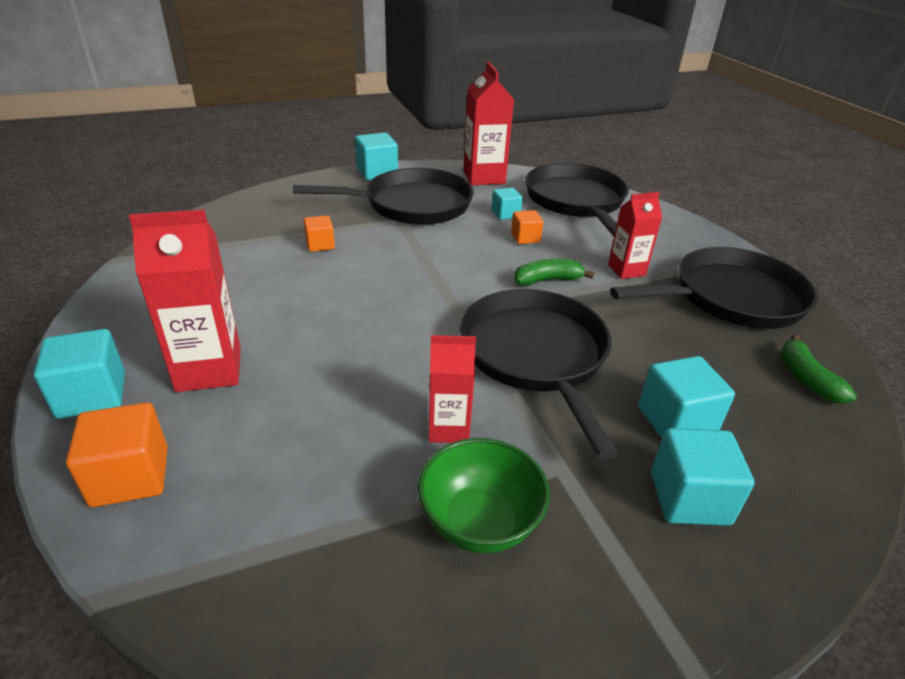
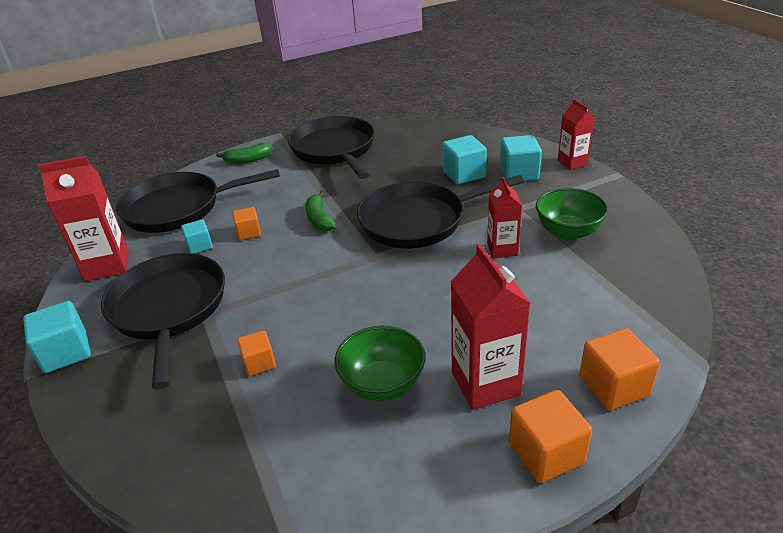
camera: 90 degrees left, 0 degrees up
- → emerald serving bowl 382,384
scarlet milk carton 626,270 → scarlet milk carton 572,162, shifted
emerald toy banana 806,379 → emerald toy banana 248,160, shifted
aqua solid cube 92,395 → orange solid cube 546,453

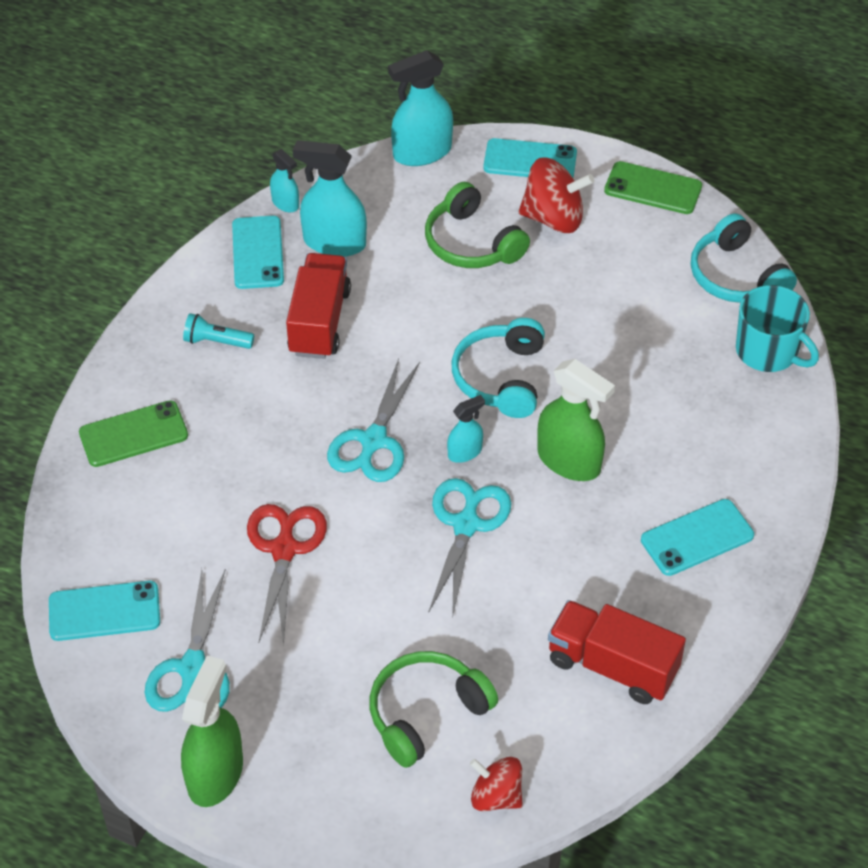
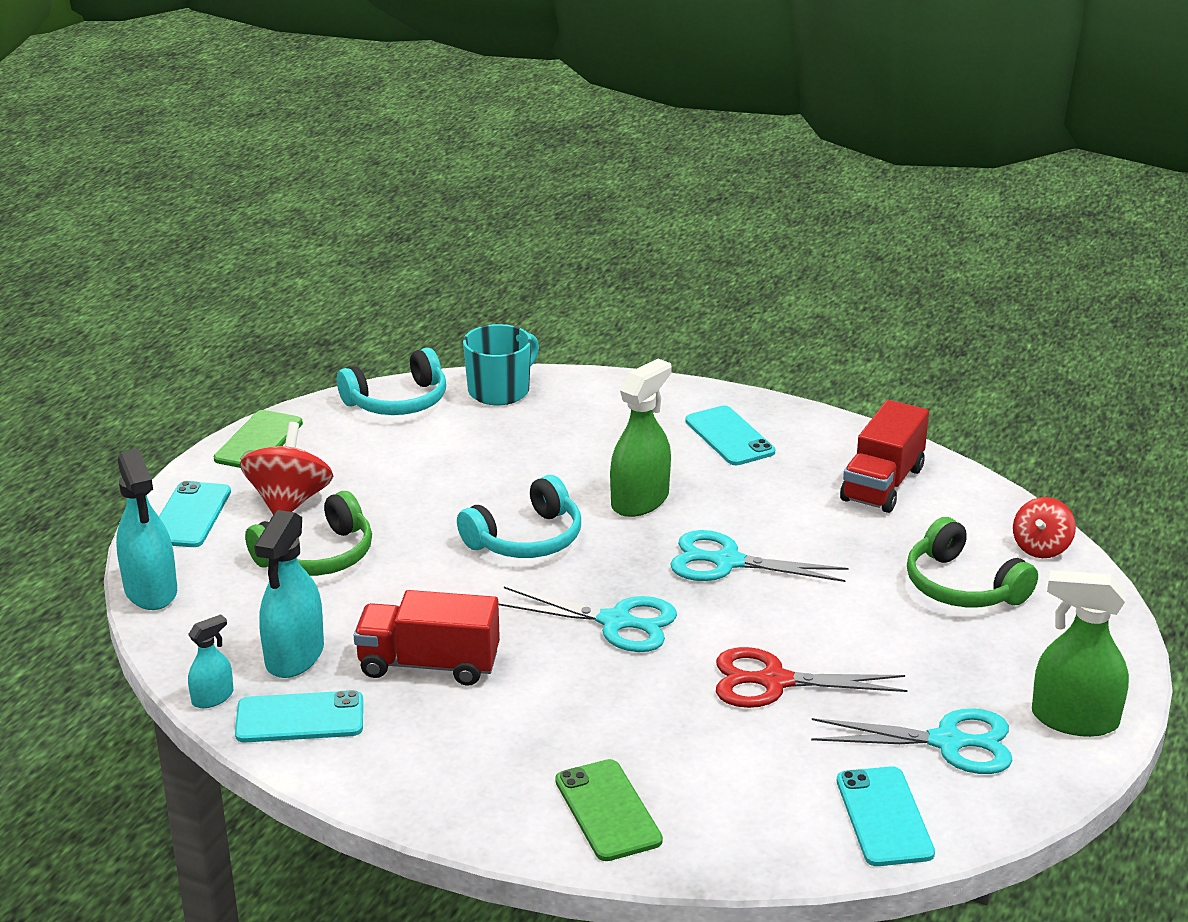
camera: 90 degrees left, 20 degrees down
aqua flashlight 216,341 → -
aqua sprayer 465,452 → -
aqua headset 501,378 → aqua headset 526,539, 45 degrees counterclockwise

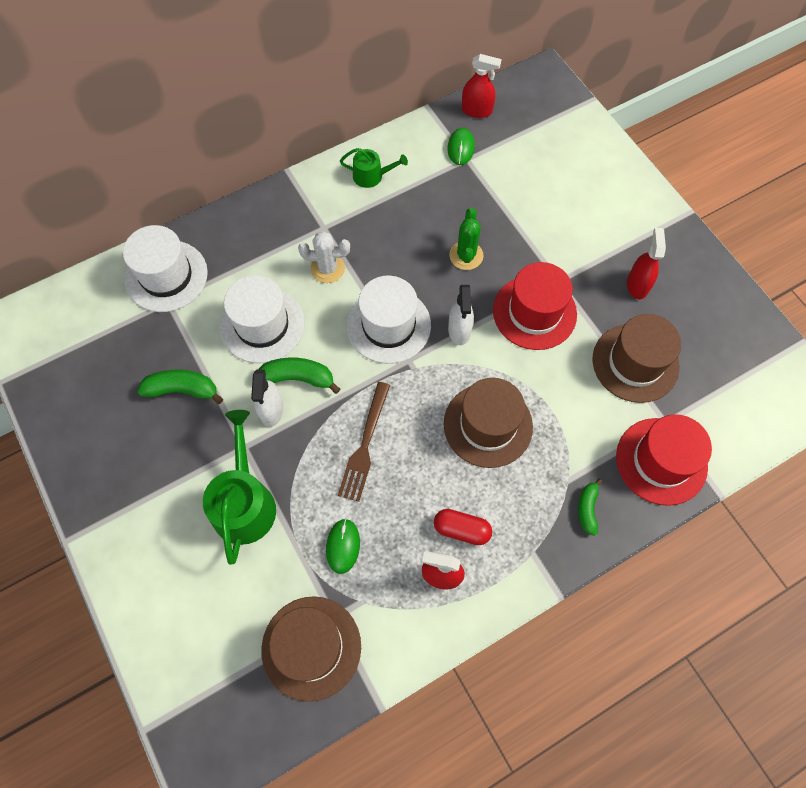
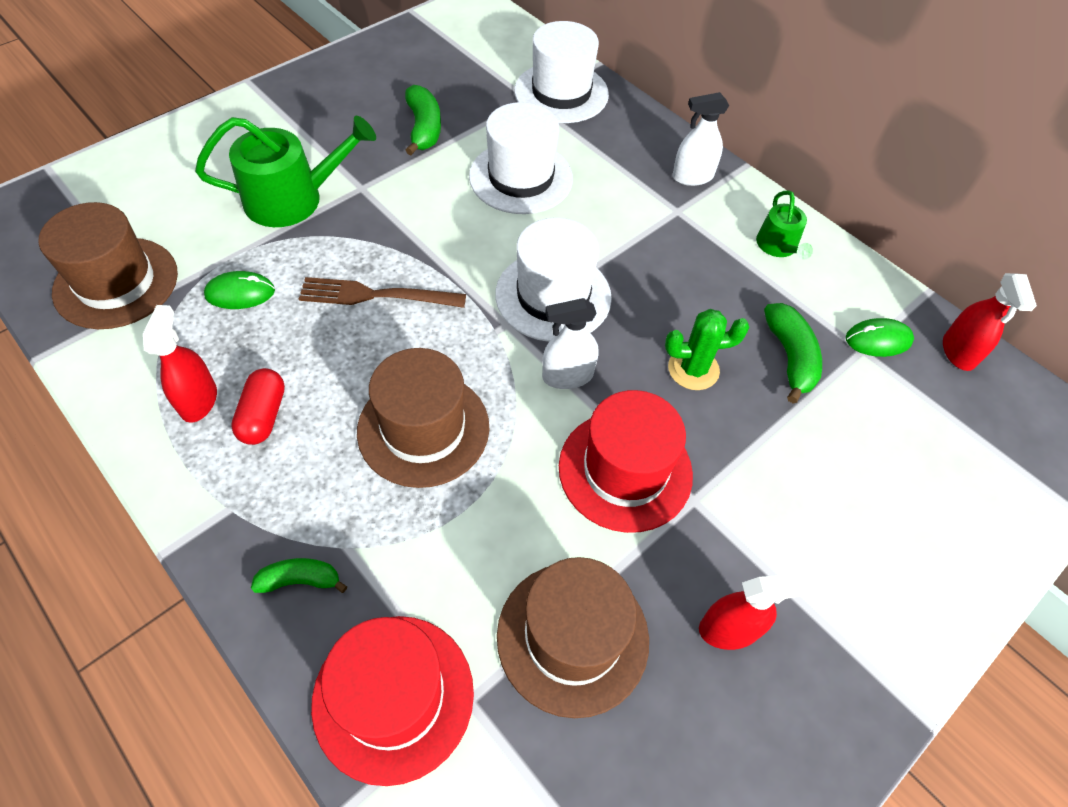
camera: 75 degrees right, 10 degrees down
snow-white prickly plant 327,268 → -
snow-white sprayer 271,410 → snow-white sprayer 692,177, shifted
emerald toy banana 298,378 → emerald toy banana 790,357, shifted

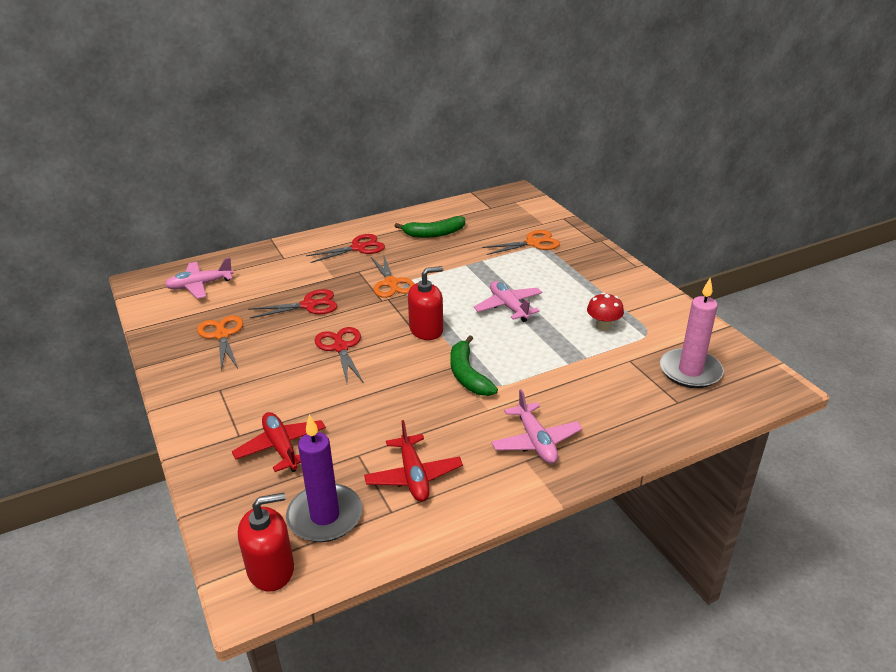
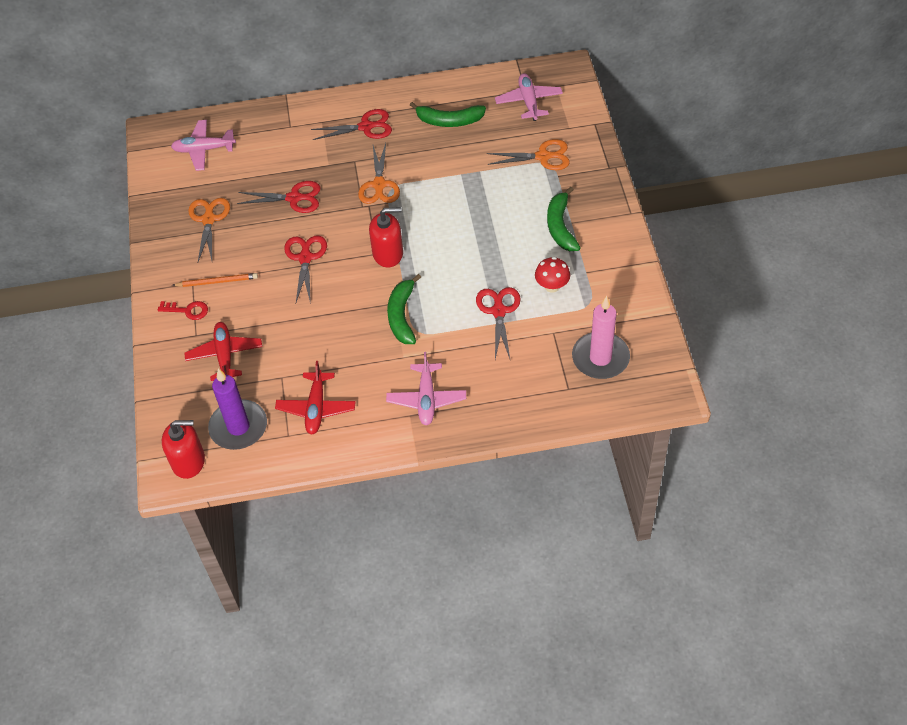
camera: 20 degrees right, 20 degrees up
- → scarlet door key 187,310
- → orange lead pencil 217,281
- → scarlet shears 498,310
- → emerald toy banana 560,226
pink plane 508,307 → pink plane 529,101, shifted

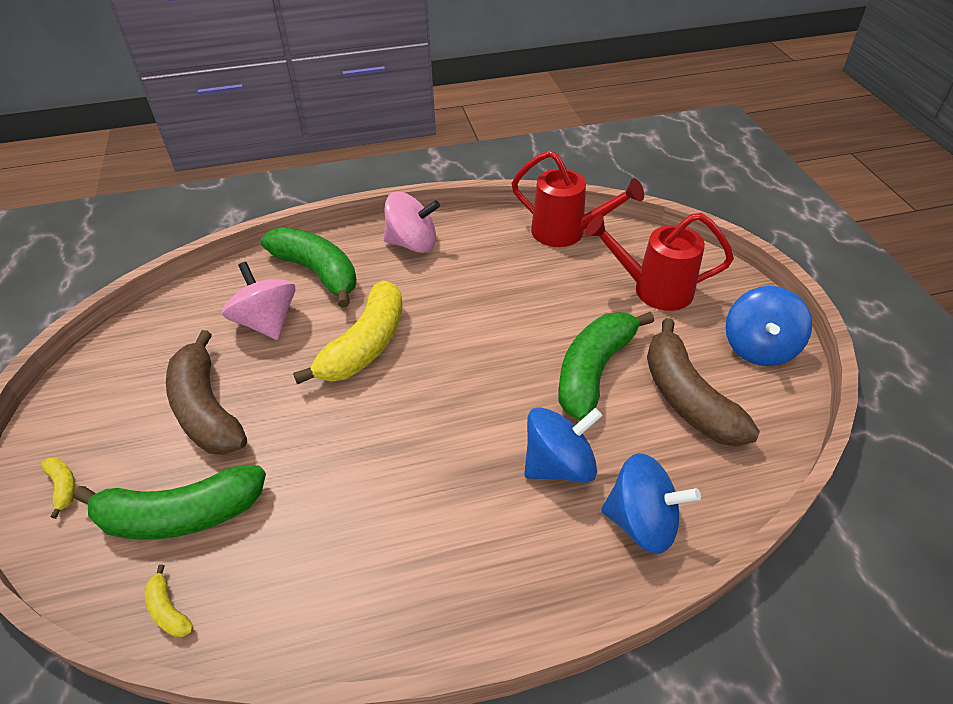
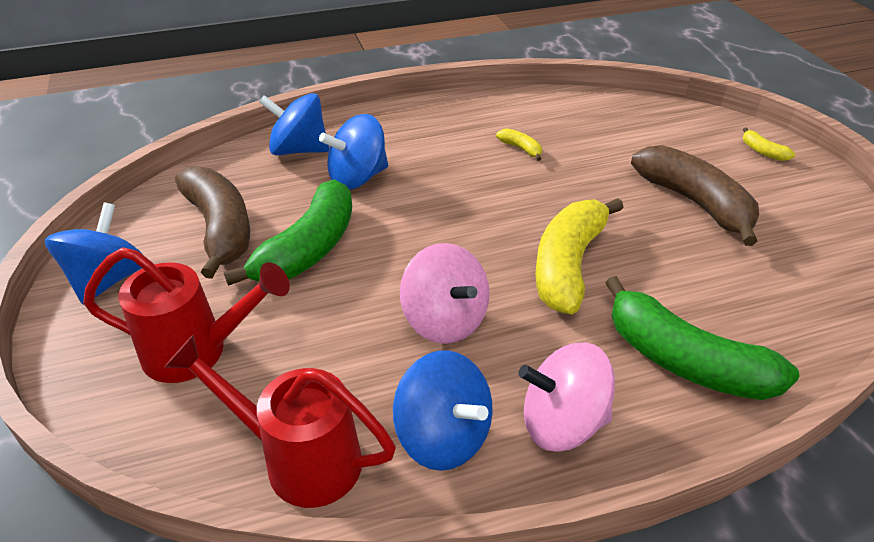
camera: 175 degrees right, 5 degrees down
emerald toy banana 180,515 → -
- → cobalt toy top 443,436
bright yellow toy banana 168,610 → bright yellow toy banana 521,149, shifted
pink toy top 267,322 → pink toy top 445,320, shifted

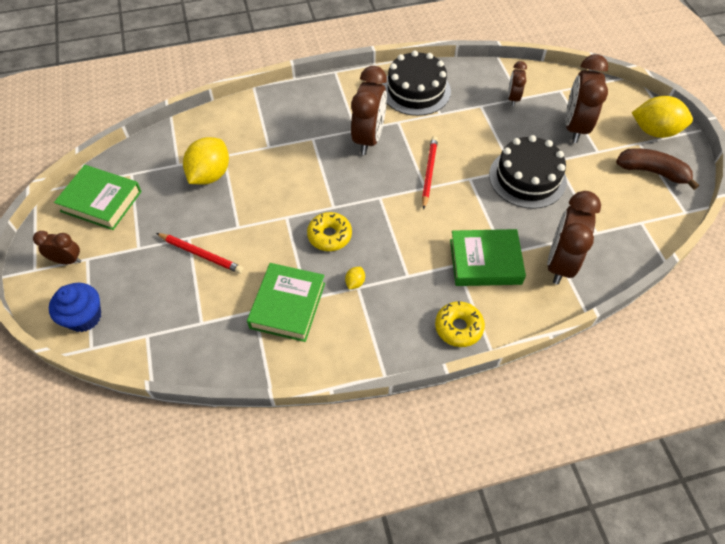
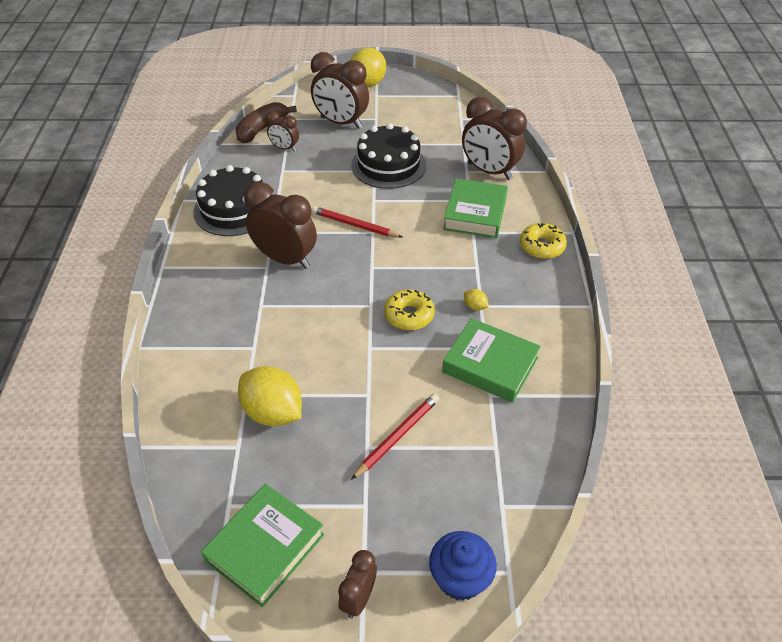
camera: 75 degrees left, 10 degrees down
brown toy banana 652,172 → brown toy banana 262,129, shifted

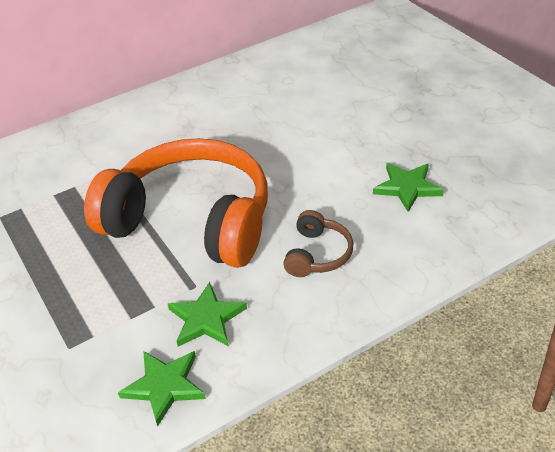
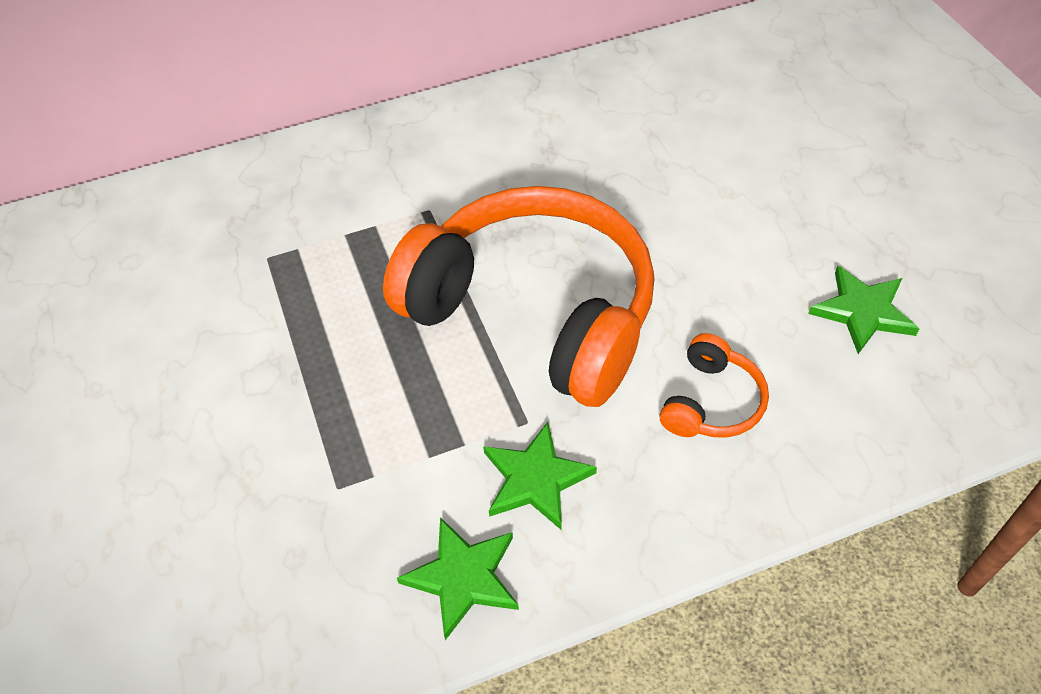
camera: 10 degrees right, 10 degrees up
brown headset 317,254 → orange headset 711,402

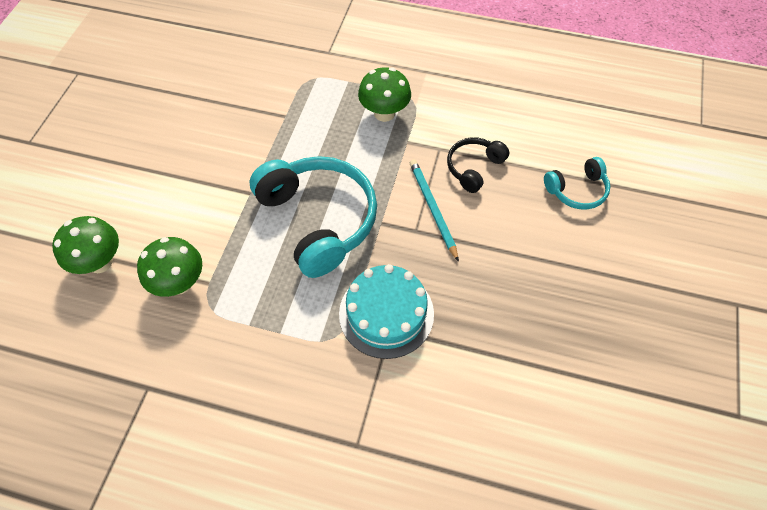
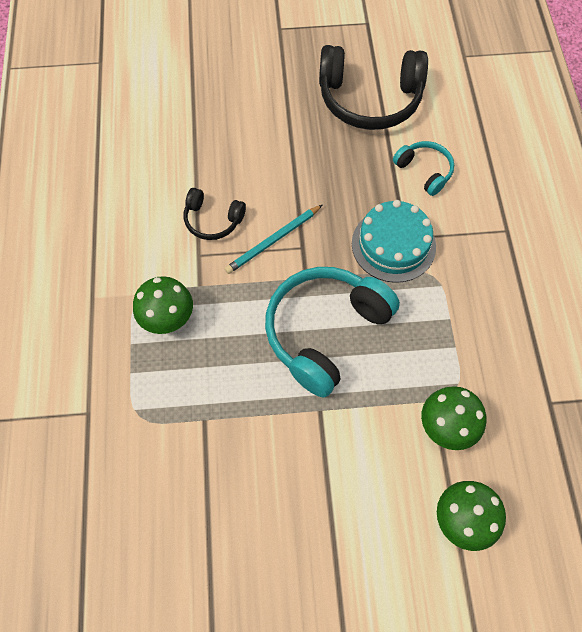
camera: 110 degrees left, 5 degrees up
- → ebony headset 369,99
aqua headset 577,190 → aqua headset 424,171, shifted

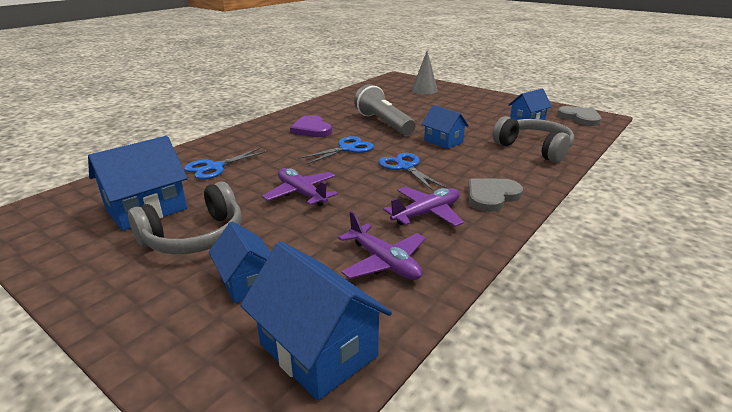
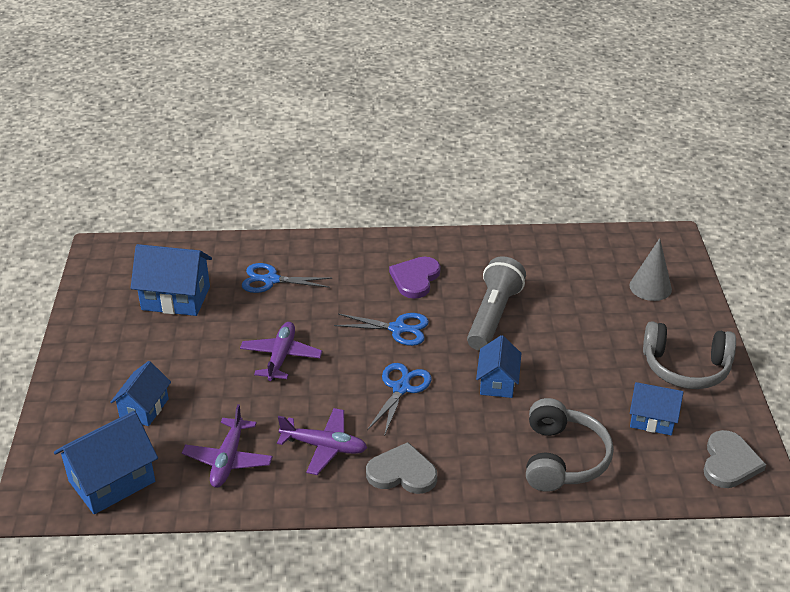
camera: 50 degrees right, 10 degrees up
gray headset 195,237 → gray headset 686,367, shifted
cobalt toy house 318,350 → cobalt toy house 112,481, 45 degrees clockwise

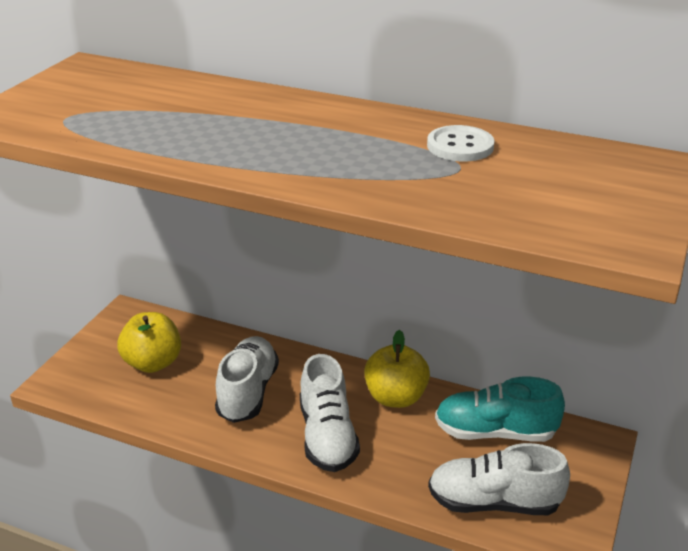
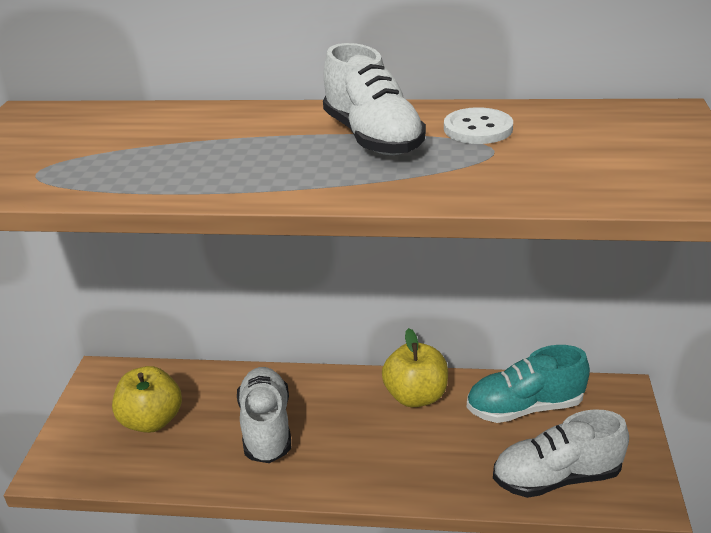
camera: 15 degrees left, 0 degrees up
snow-white shoe 327,436 → snow-white shoe 372,138, shifted

